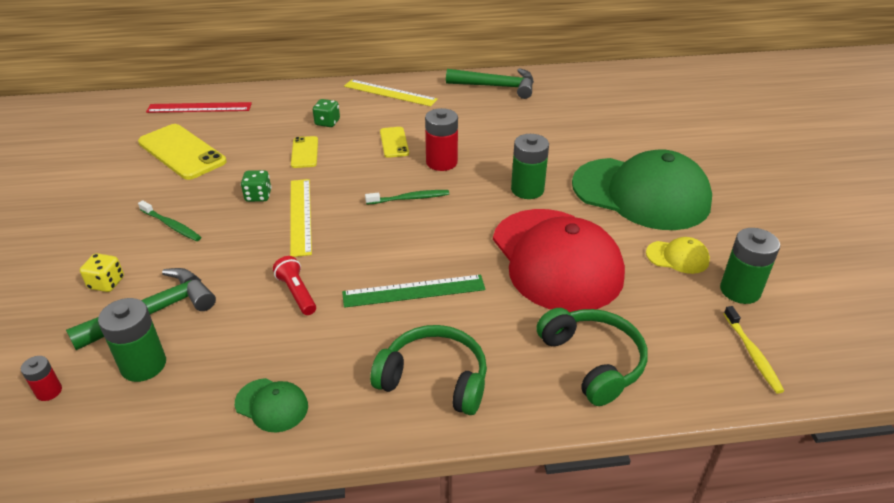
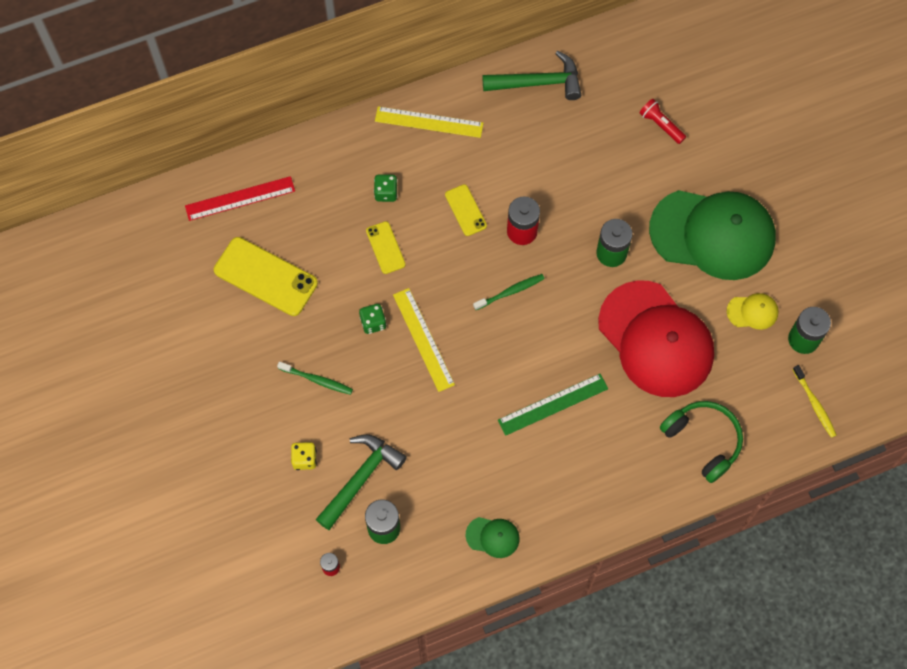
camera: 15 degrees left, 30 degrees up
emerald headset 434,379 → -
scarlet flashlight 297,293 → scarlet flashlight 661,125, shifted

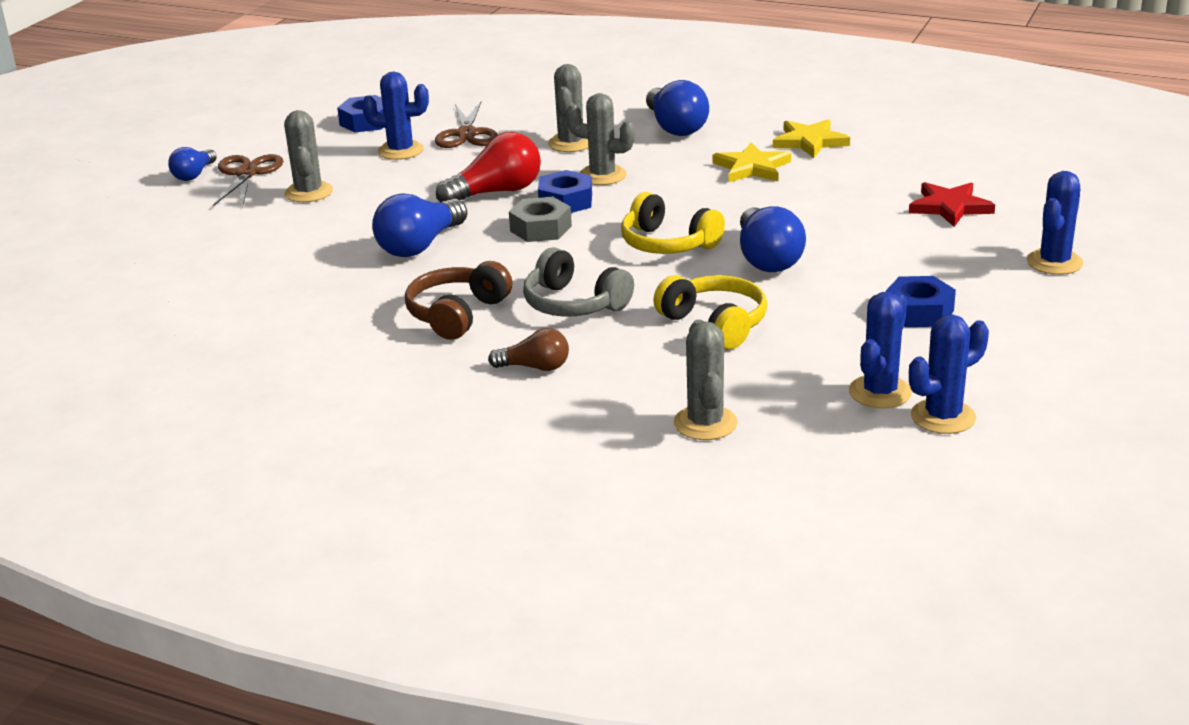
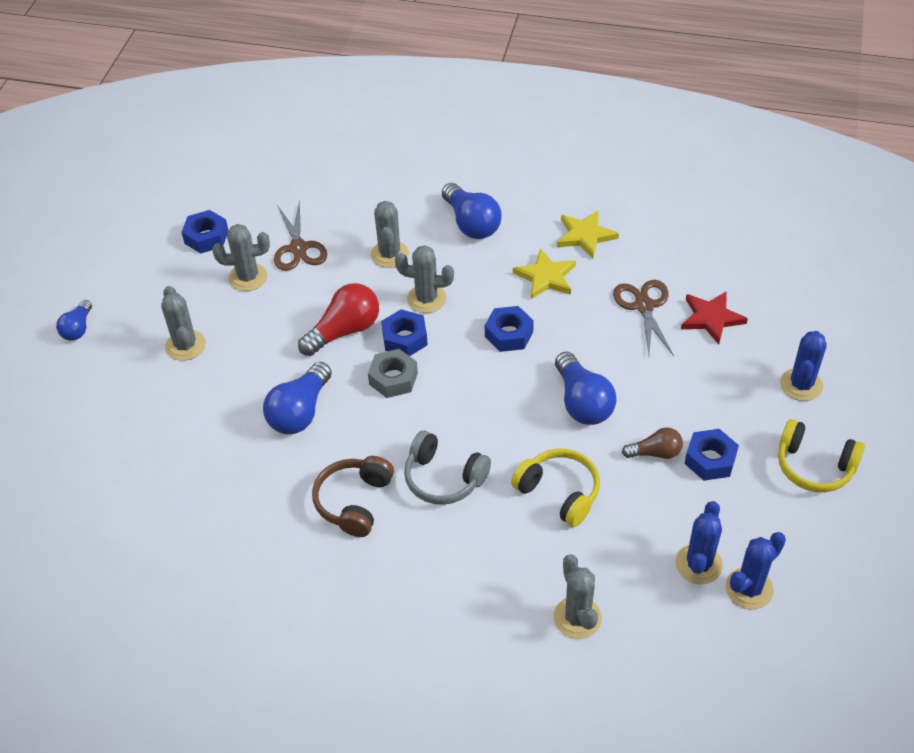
camera: 10 degrees left, 20 degrees up
- → cobalt hexagon nut 509,334
brown shears 247,173 → brown shears 644,306, shifted
brown lightbulb 535,367 → brown lightbulb 655,453, shifted
bright yellow headset 667,244 → bright yellow headset 814,466, shifted
cobalt prickly plant 400,151 → gray prickly plant 248,277

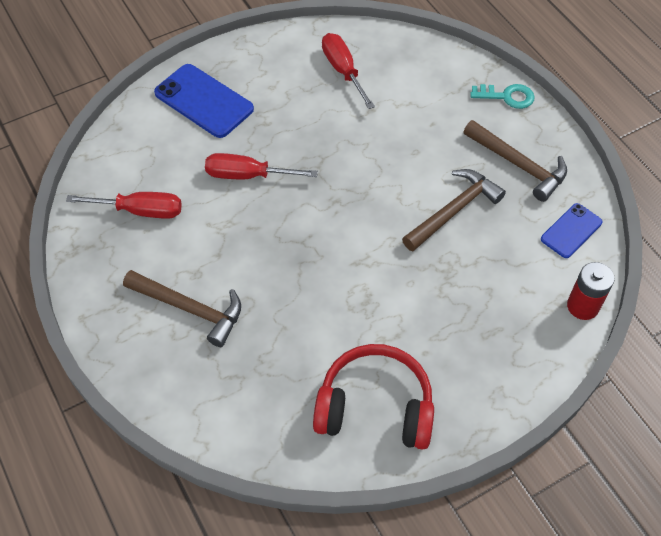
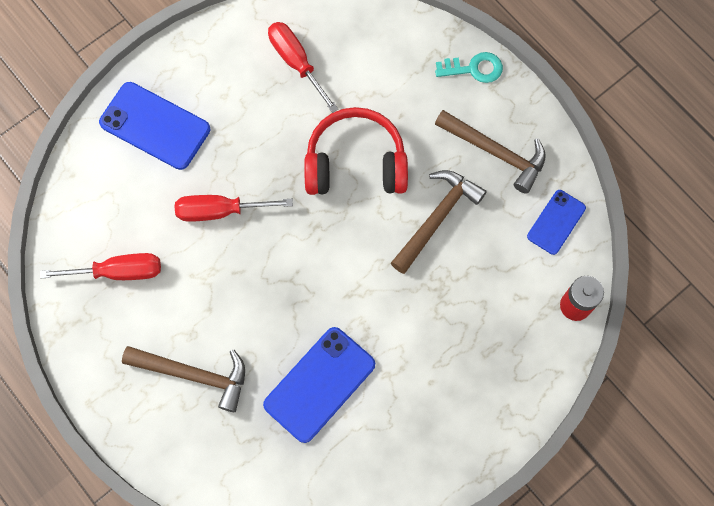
camera: 10 degrees left, 15 degrees up
- → cobalt phone 319,384
scarlet headset 375,407 → scarlet headset 355,163, shifted

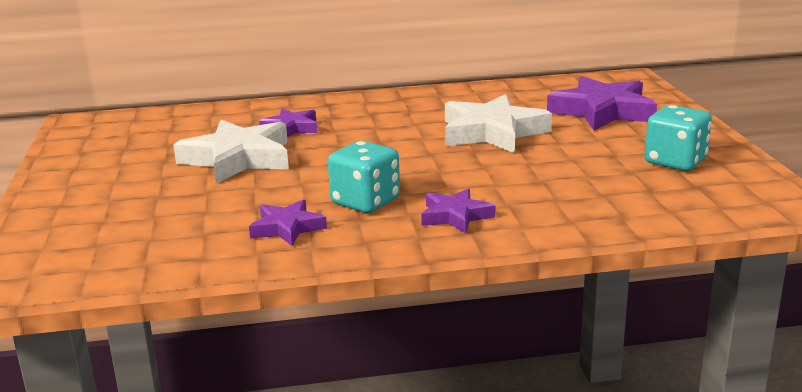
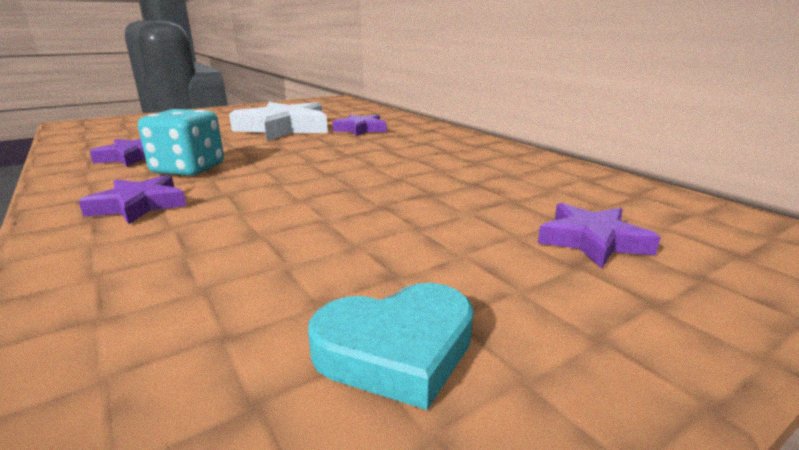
camera: 65 degrees right, 0 degrees up
snow-white star 492,132 → -
aqua game die 675,161 → aqua heart 397,350
royal purple star 602,111 → royal purple star 592,241, x0.55

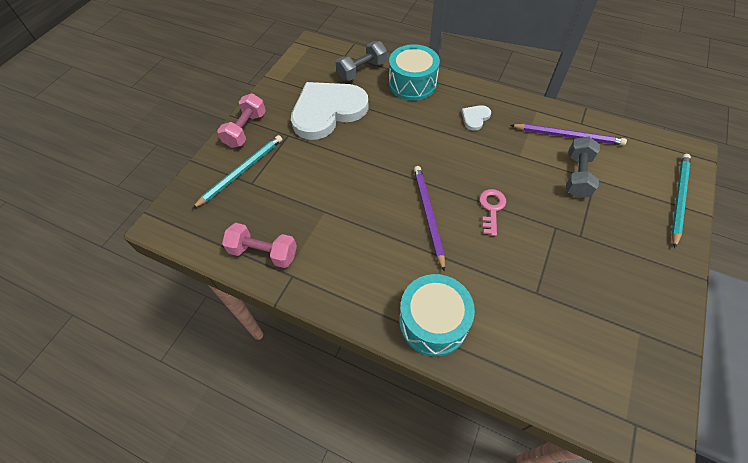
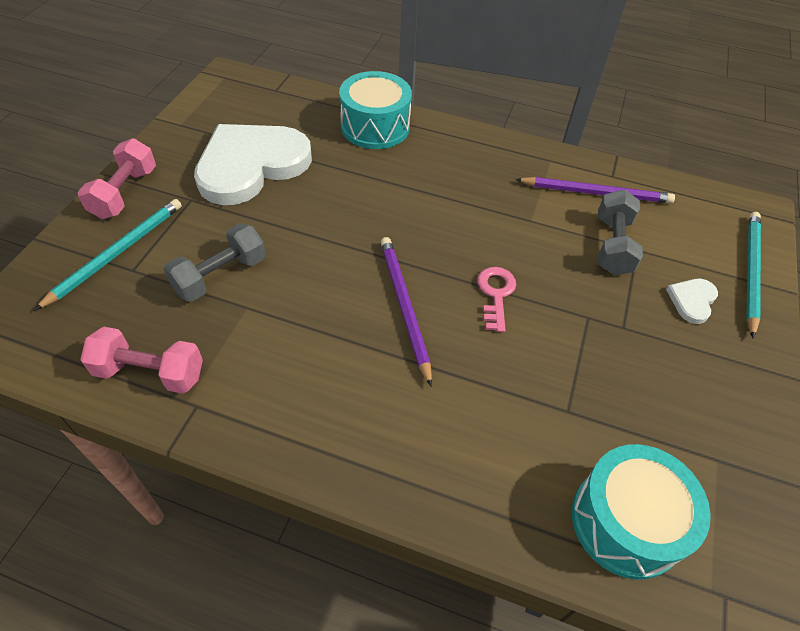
camera: 10 degrees left, 5 degrees down
gray hand weight 362,71 → gray hand weight 220,275, shifted
aqua drum 433,322 → aqua drum 626,521, shifted
snow-white heart 475,118 → snow-white heart 692,301, shifted

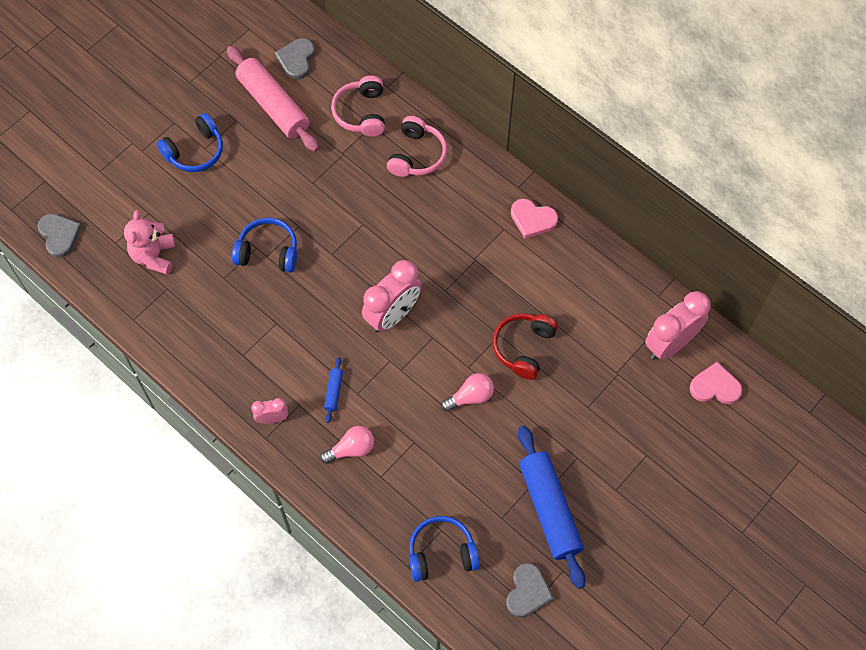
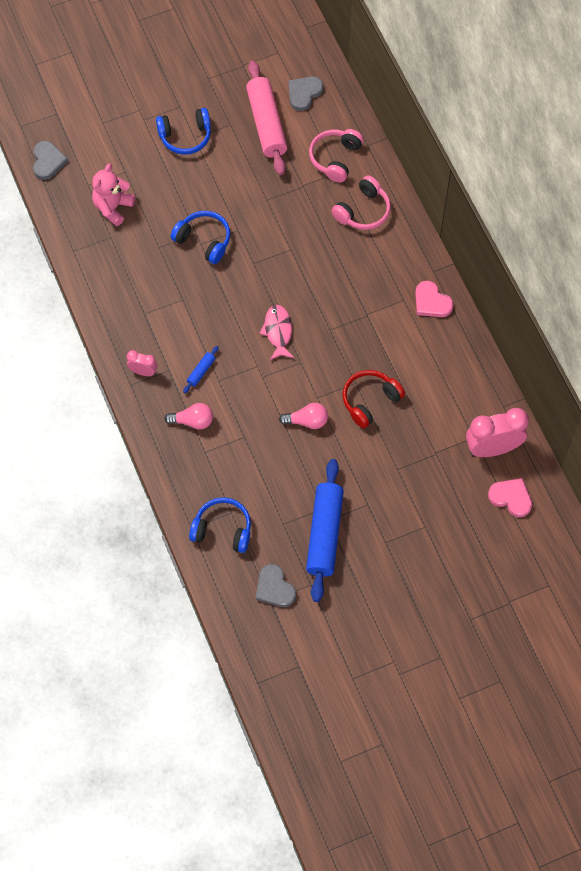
camera: 25 degrees right, 0 degrees up
pink alarm clock 393,315 → pink fish 278,331
gray heart 527,592 → gray heart 274,588, 105 degrees clockwise

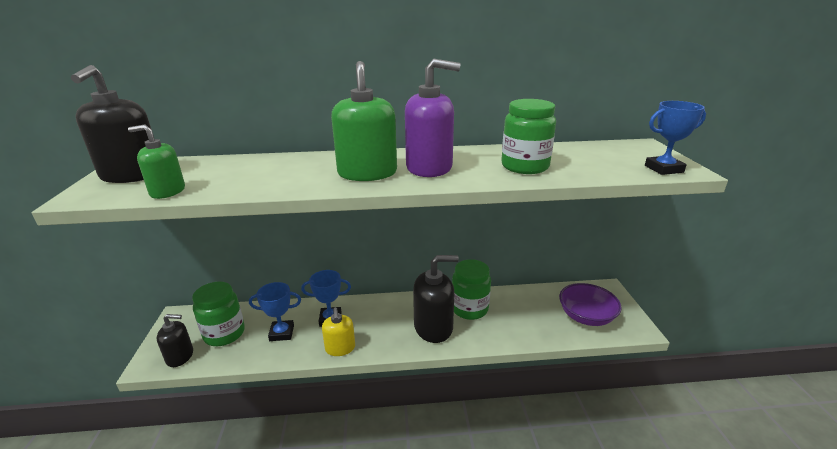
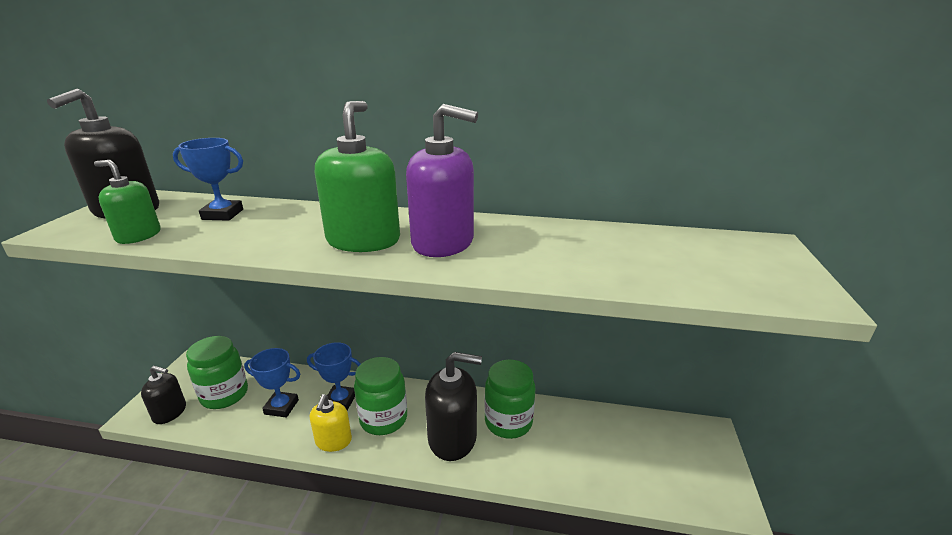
camera: 15 degrees right, 0 degrees up
royal purple serving bowl 586,316 → -
emerald jam jar 525,166 → emerald jam jar 383,419, shifted
cobalt prize cup 663,169 → cobalt prize cup 222,214, shifted

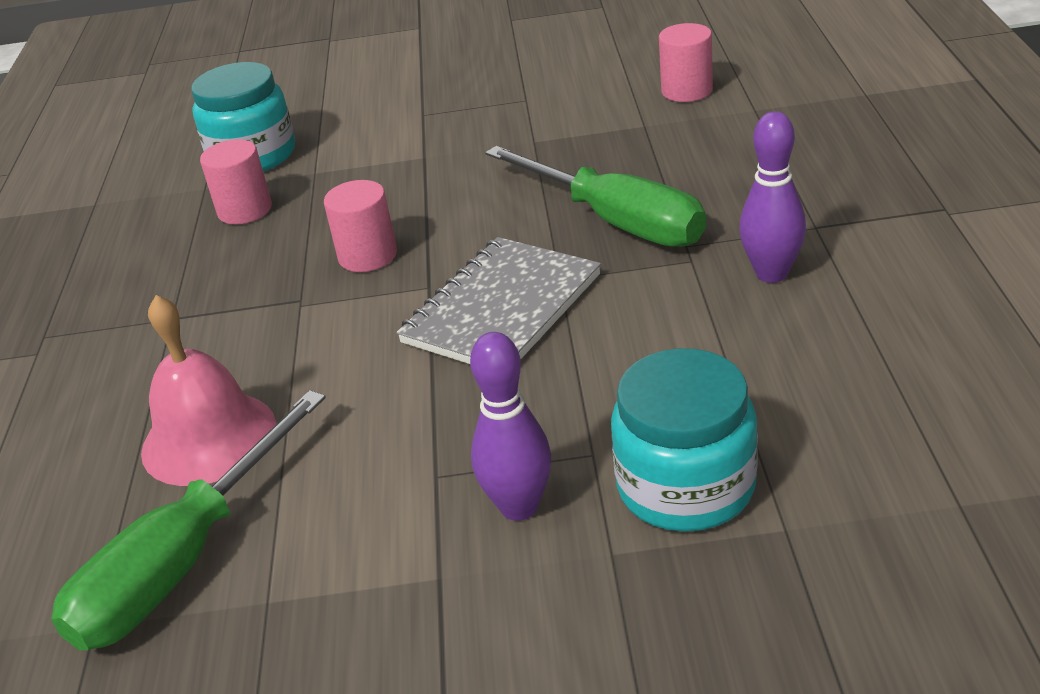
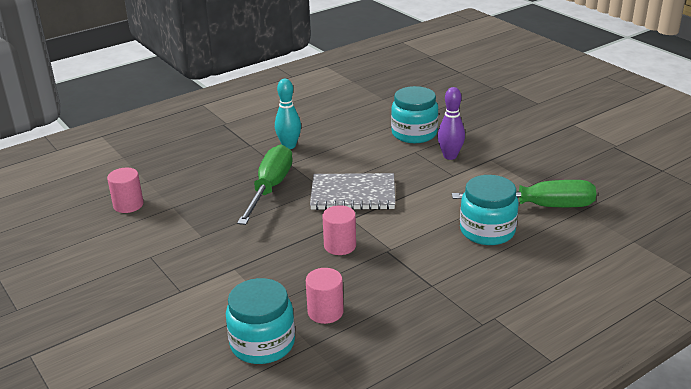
camera: 125 degrees left, 5 degrees down
pink school bell 208,438 → aqua jam jar 487,231
royal purple tenpin 771,273 → aqua tenpin 289,146

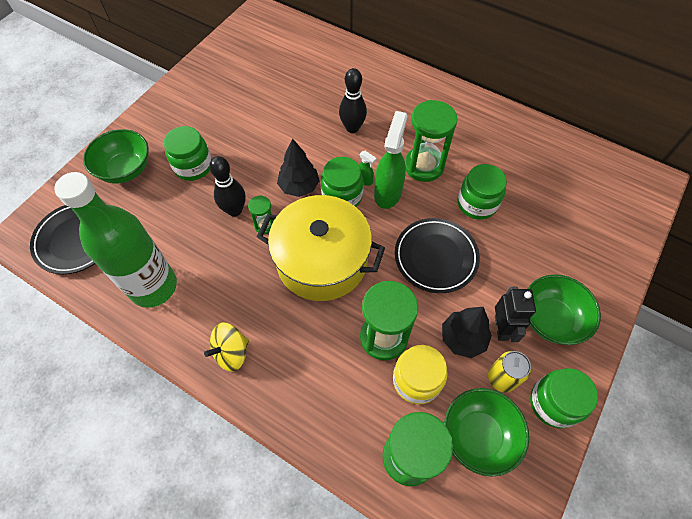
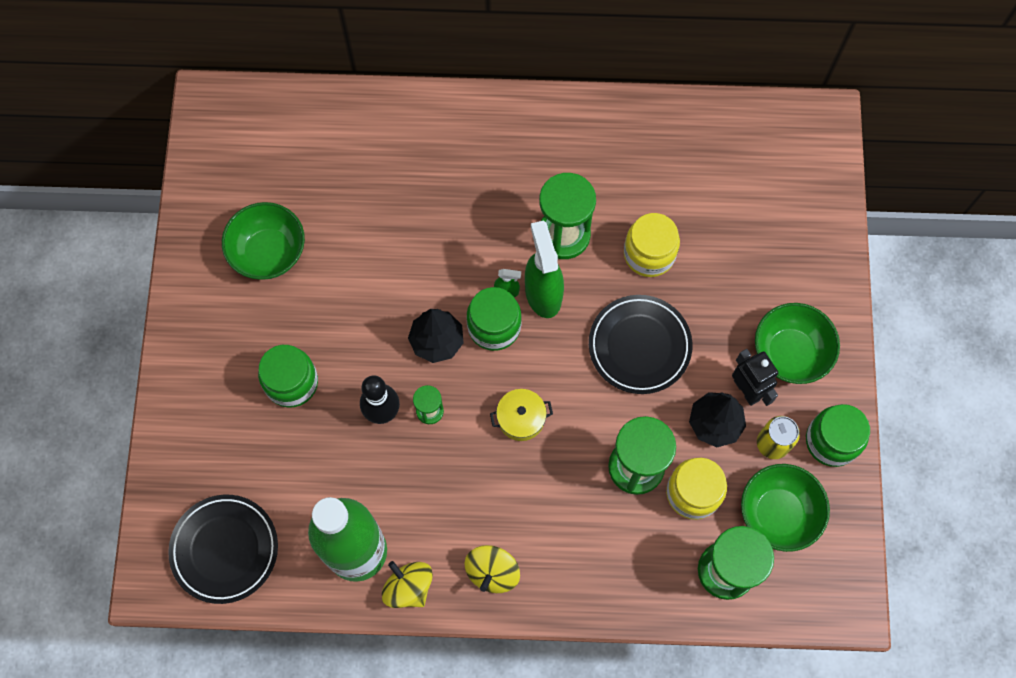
camera: 30 degrees left, 10 degrees up
ebony tenpin 352,128 → -
- → bright yellow toy top 408,587
emerald serving bowl 125,169 → emerald serving bowl 268,252, shifted
emerald jam jar 477,204 → bright yellow jam jar 649,254
bright yellow cooking pot 322,261 → bright yellow cooking pot 521,418, x0.41

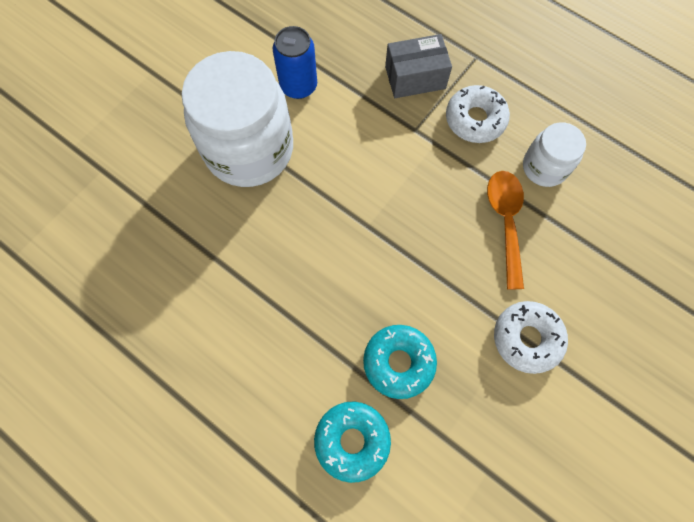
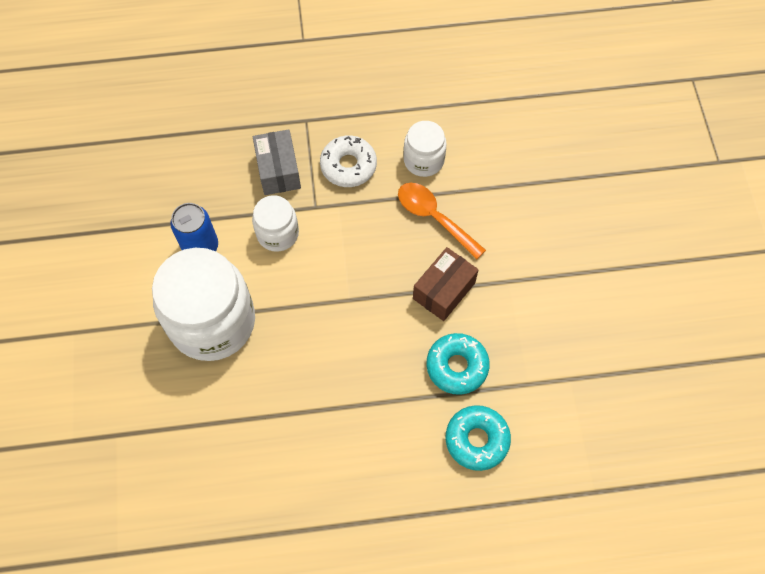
camera: 45 degrees left, 5 degrees down
snow-white glazed donut 527,338 → -
- → snow-white jam jar 278,233
- → brown package 444,291
gray package 415,77 → gray package 278,170, 45 degrees counterclockwise

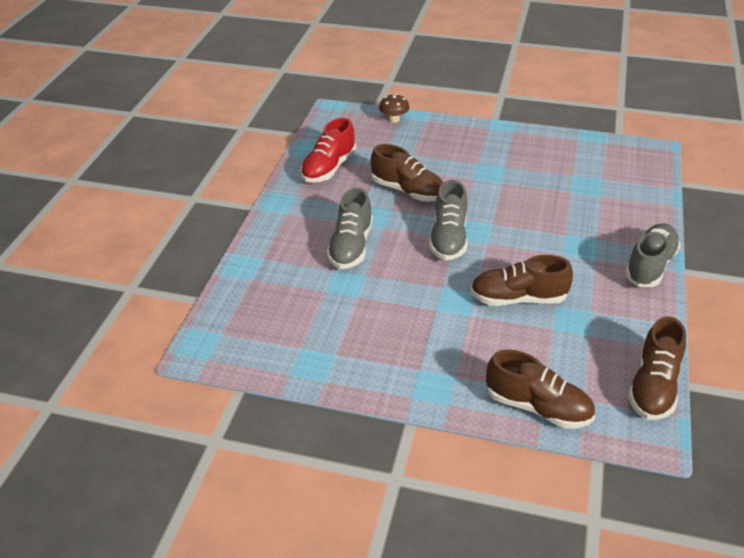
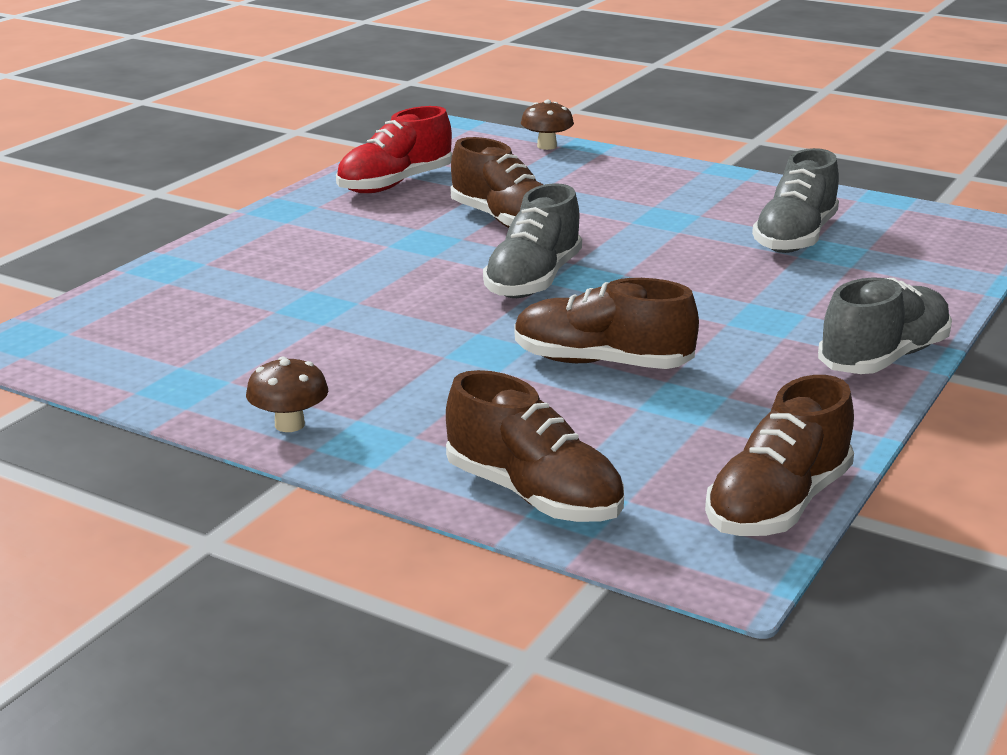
camera: 15 degrees right, 15 degrees down
- → brown toadstool 289,425
gray shoe 351,246 → gray shoe 795,238, shifted

